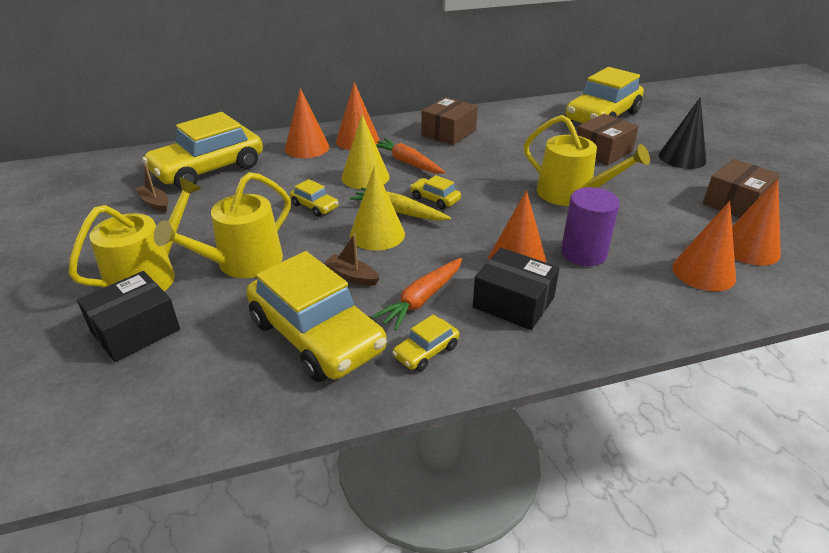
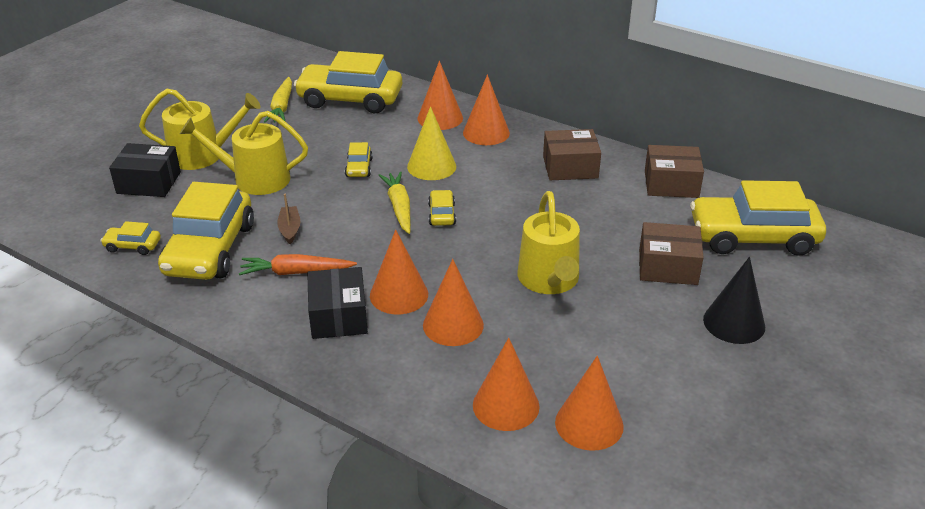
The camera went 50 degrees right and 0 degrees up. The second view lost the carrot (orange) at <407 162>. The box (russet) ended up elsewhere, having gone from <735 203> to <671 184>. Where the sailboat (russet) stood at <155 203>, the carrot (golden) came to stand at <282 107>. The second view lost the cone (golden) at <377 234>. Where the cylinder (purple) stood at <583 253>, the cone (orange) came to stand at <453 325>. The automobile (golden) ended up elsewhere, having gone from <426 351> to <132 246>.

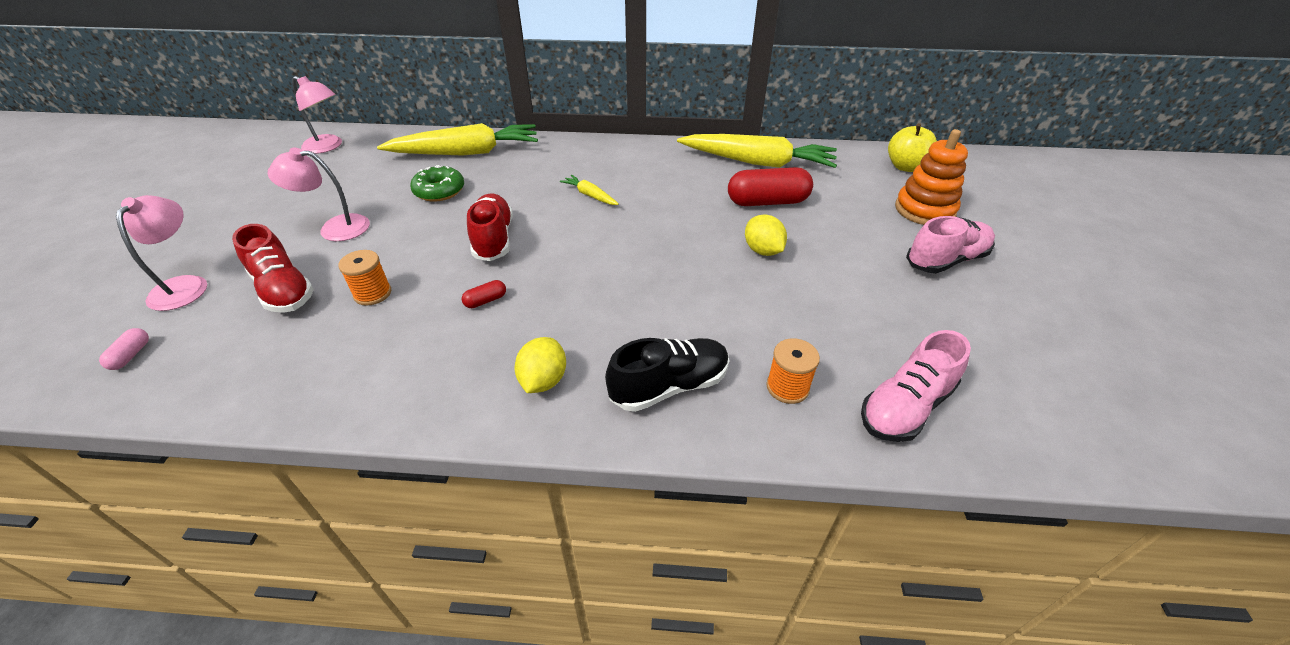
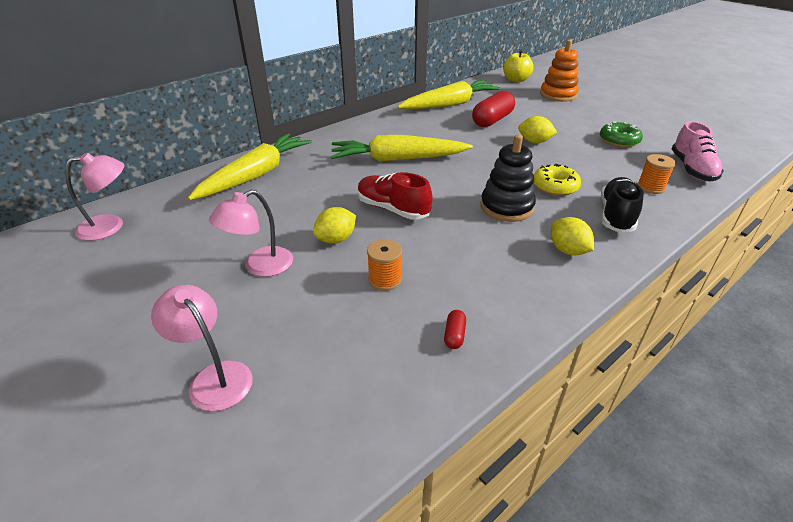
The camera went 45 degrees left and 5 degrees down. The donut (emerald) ended up elsewhere, having gone from <439 191> to <619 140>. The size of the carrot (golden) at <590 195> changed by a factor of 2.30. The second view lost the lace-up shoe (rose-pink) at <946 260>. The second view lost the lace-up shoe (red) at <283 290>. The capsule (red) ended up elsewhere, having gone from <486 301> to <454 335>. The second view lost the capsule (rose-pink) at <131 355>. The second view gained the stacking rings (black) at <506 207>. The second view gained the donut (golden) at <555 186>. The second view gained the toy lemon (golden) at <336 239>.

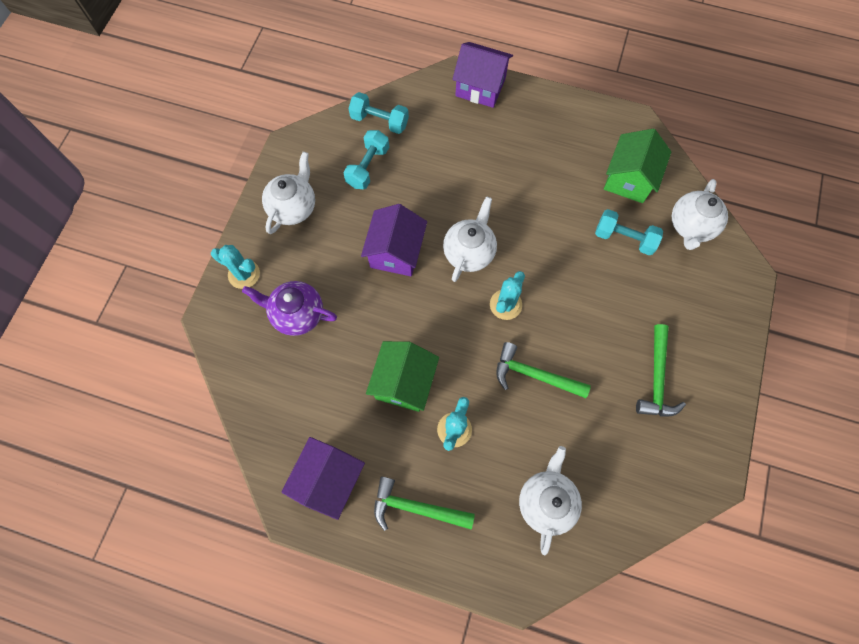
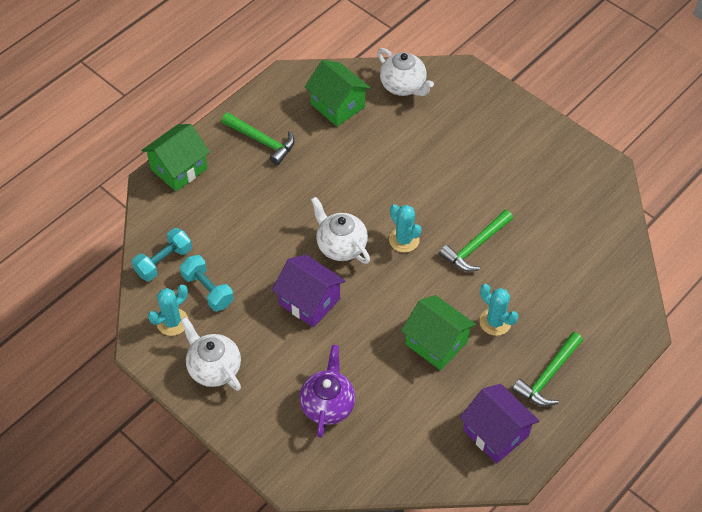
The camera went 65 degrees left and 15 degrees down. What was the toy house (purple) at <480 87> turned into the toy house (emerald) at <179 169>. The second view lost the dumbbell (turquoise) at <624 238>. The saguaro cactus (turquoise) ended up elsewhere, having gone from <244 274> to <172 322>. The teapot (purple) at <297 314> ended up facing another way, 150 degrees clockwise from before. The hammer (emerald) ended up elsewhere, having gone from <656 378> to <262 141>. The second view lost the teapot (snow-white) at <546 501>.

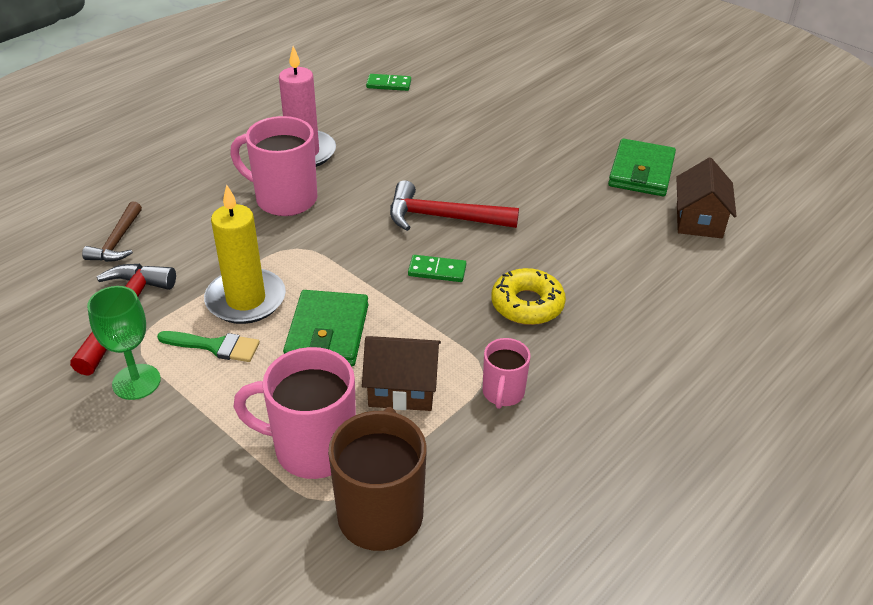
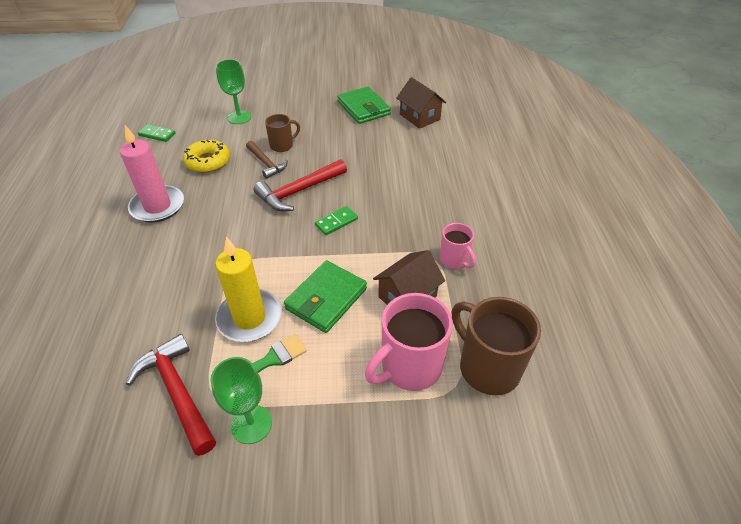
The camera went 45 degrees left and 5 degrees up. The domino piece (emerald) at <388 84> ended up facing another way, 60 degrees clockwise from before. The second view lost the coffee mug (rose-pink) at <284 199>. The hammer (russet) ended up elsewhere, having gone from <117 242> to <266 163>. The donut (golden) ended up elsewhere, having gone from <527 304> to <208 161>. The billfold (emerald) at <327 332> ended up facing another way, 75 degrees clockwise from before. The second view gained the wine glass (emerald) at <239 117>. The second view gained the coffee mug (russet) at <282 145>.

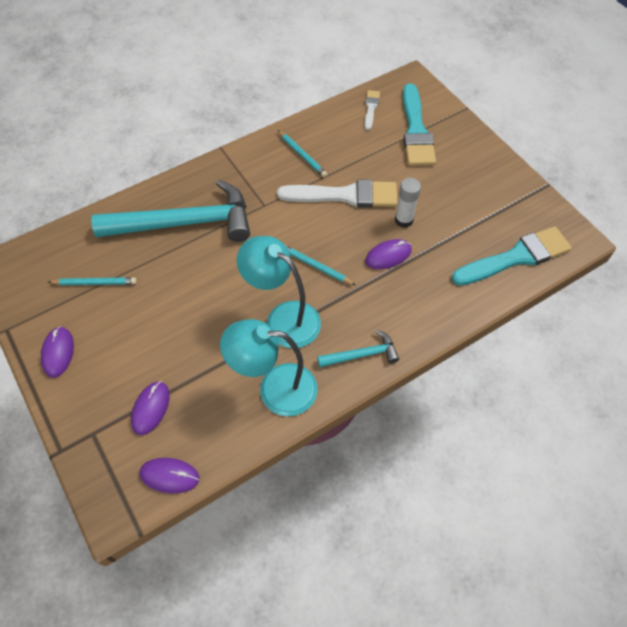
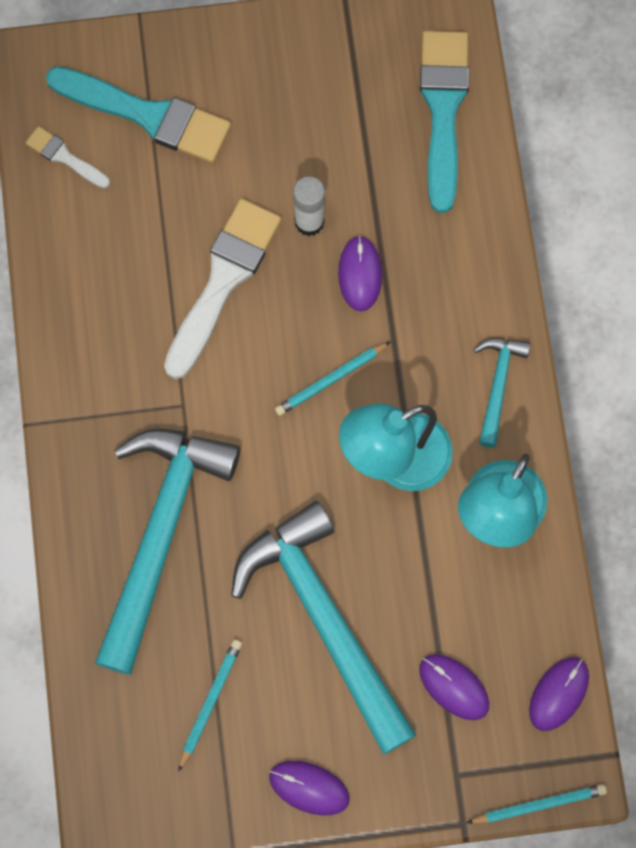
The camera went 65 degrees left and 15 degrees up. The pencil (turquoise) ended up elsewhere, having gone from <302 155> to <539 804>. The second view gained the hammer (turquoise) at <324 620>.

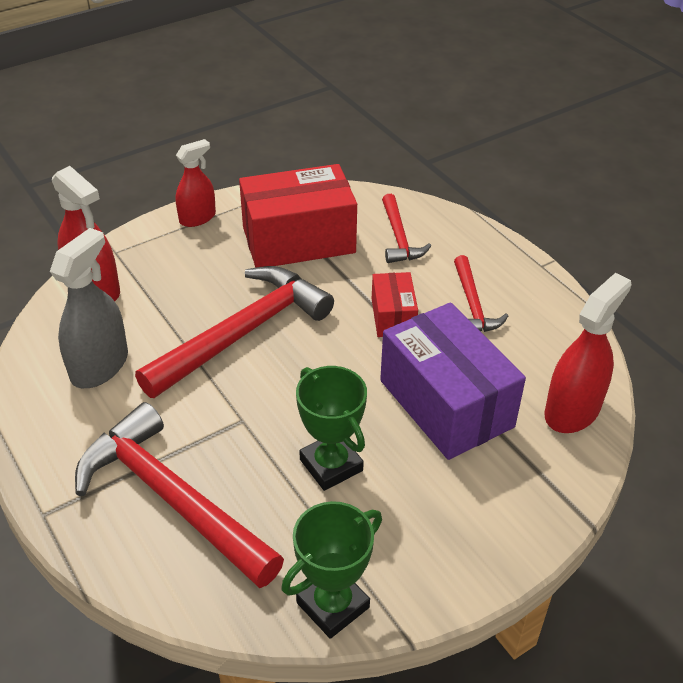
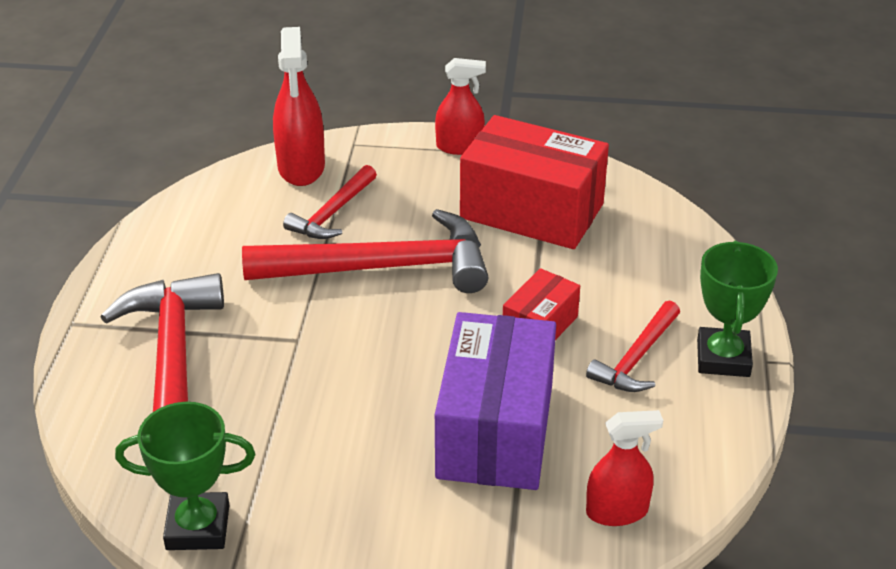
The camera went 40 degrees right and 5 degrees down. The hammer (red) ended up elsewhere, having gone from <399 237> to <333 213>. The second view lost the spray bottle (gray) at <99 366>. The size of the spray bottle (red) at <572 410> changed by a factor of 0.66. The trophy (emerald) ended up elsewhere, having gone from <331 465> to <723 358>.

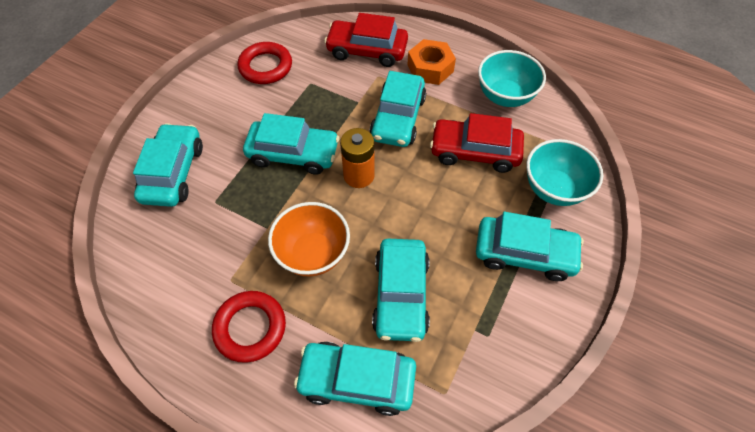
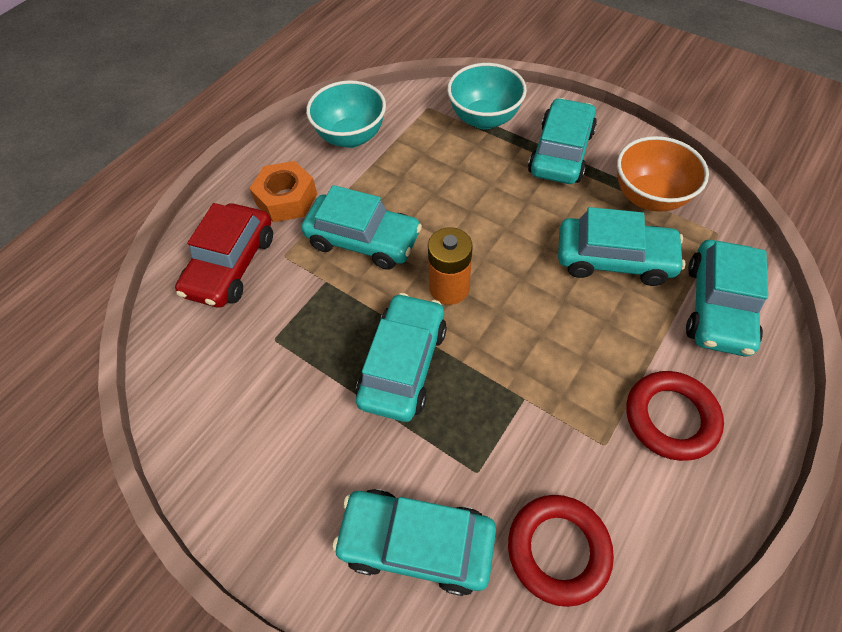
The camera went 80 degrees left and 0 degrees up. The ring (red) ended up elsewhere, having gone from <266 67> to <558 549>. The second view lost the automobile (red) at <474 151>. The bowl (orange) ended up elsewhere, having gone from <313 254> to <648 197>.

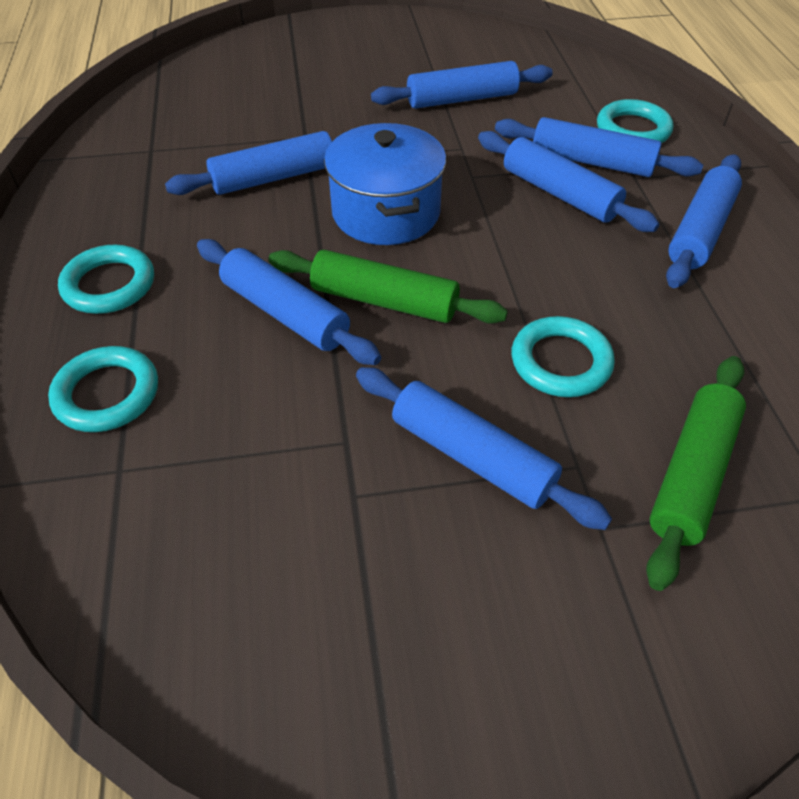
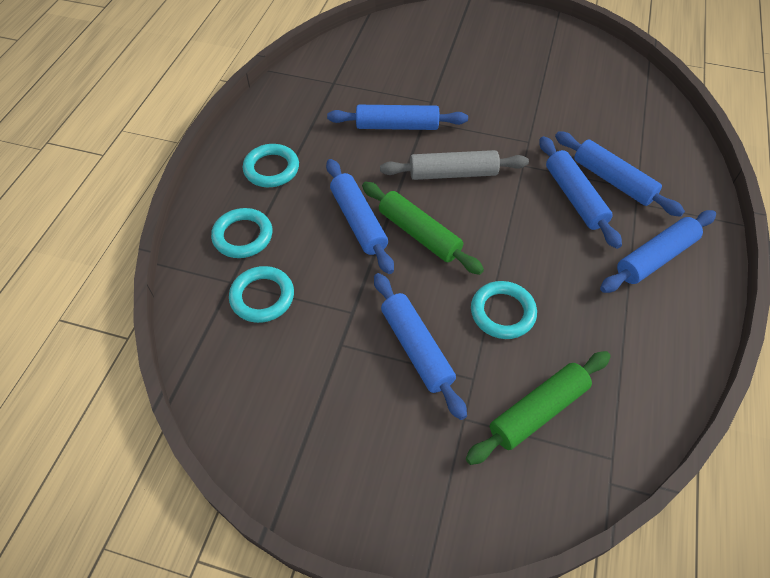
The camera went 25 degrees right and 5 degrees up. The second view lost the dough roller (cobalt) at <462 99>. The ring (turquoise) ended up elsewhere, having gone from <633 130> to <262 297>. Where the pot (cobalt) stood at <386 212>, the dough roller (gray) came to stand at <453 173>.

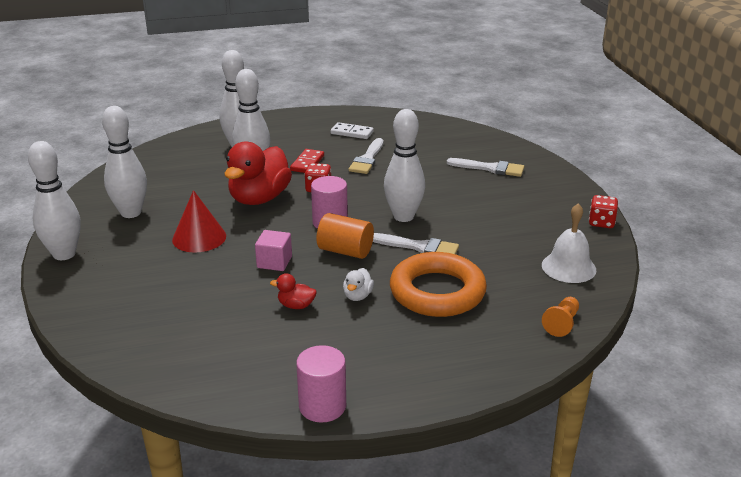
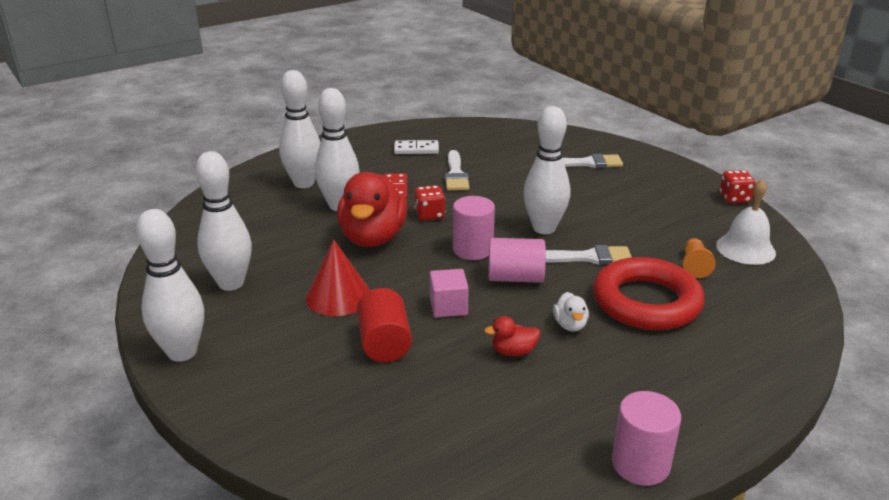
The camera went 20 degrees left and 0 degrees up. What was the cylinder (orange) at <345 251> turned into the cylinder (rose-pink) at <515 277>. What was the ring (orange) at <437 292> turned into the ring (red) at <646 302>. The game pawn (orange) ended up elsewhere, having gone from <561 323> to <694 265>. The second view gained the cylinder (red) at <384 343>.

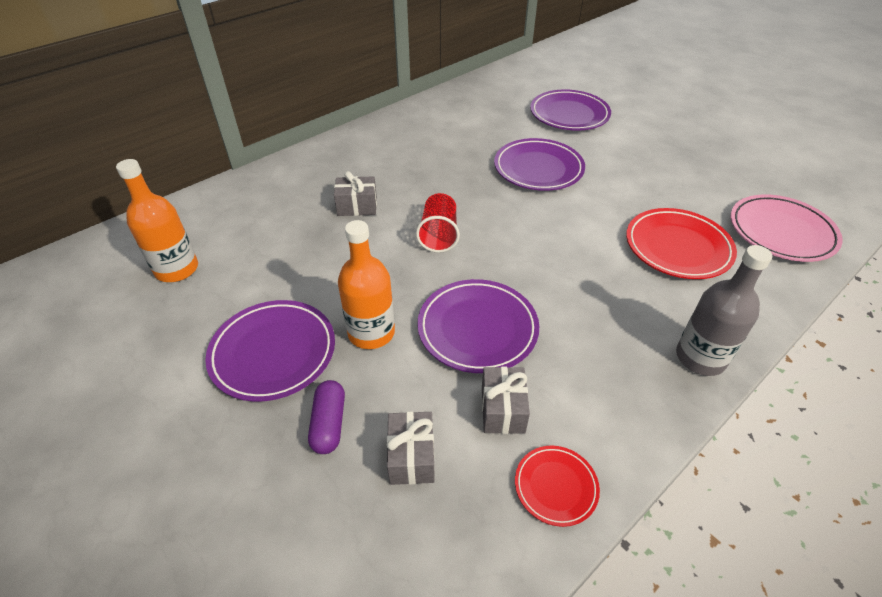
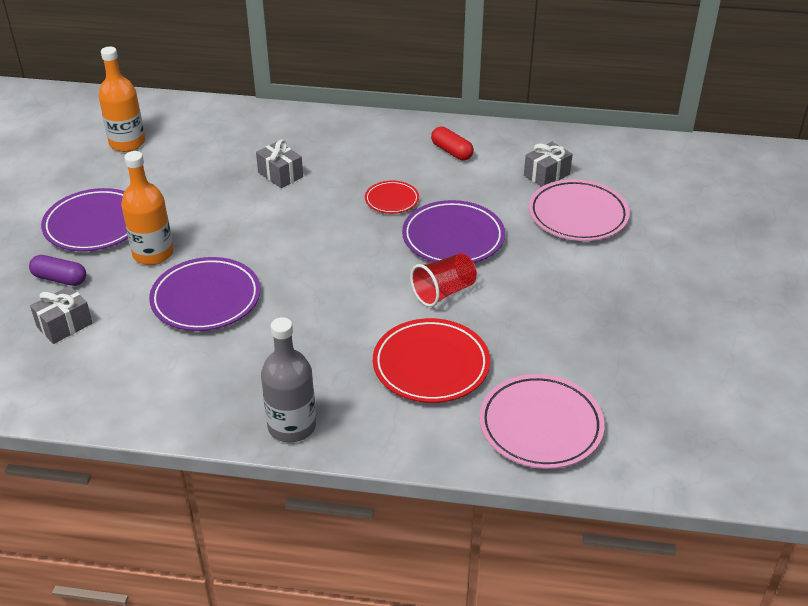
The camera went 50 degrees right and 5 degrees down. What was the flat dish (purple) at <569 114> turned into the flat dish (rose-pink) at <578 215>. The beaker (red) ended up elsewhere, having gone from <439 235> to <443 292>. The wrapped gift (gray) ended up elsewhere, having gone from <502 409> to <546 175>. The capsule (purple) at <329 424> ended up facing another way, 60 degrees clockwise from before. The flat dish (red) ended up elsewhere, having gone from <555 486> to <392 200>. The second view gained the capsule (red) at <451 152>.

